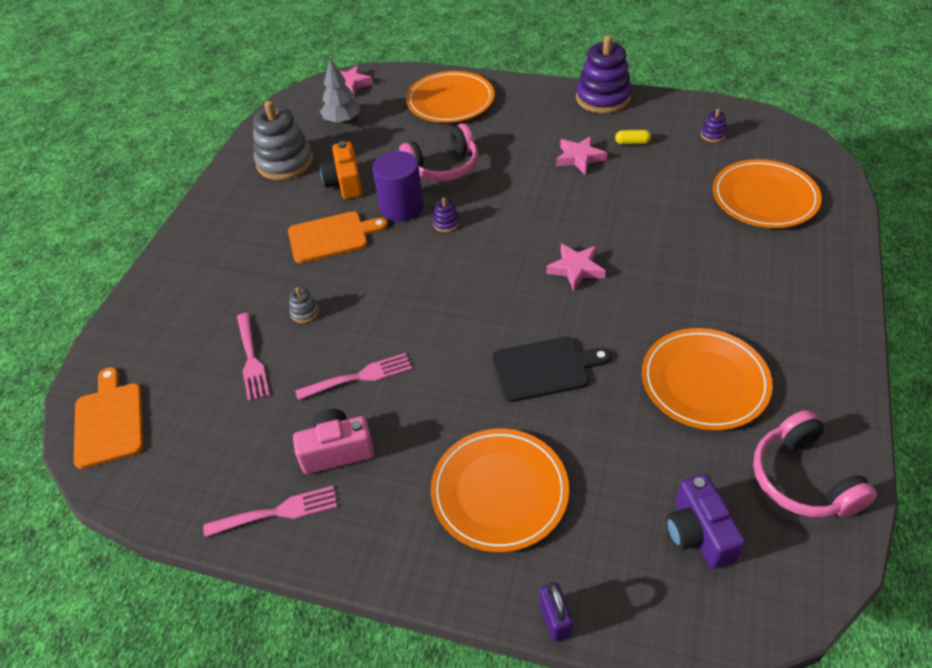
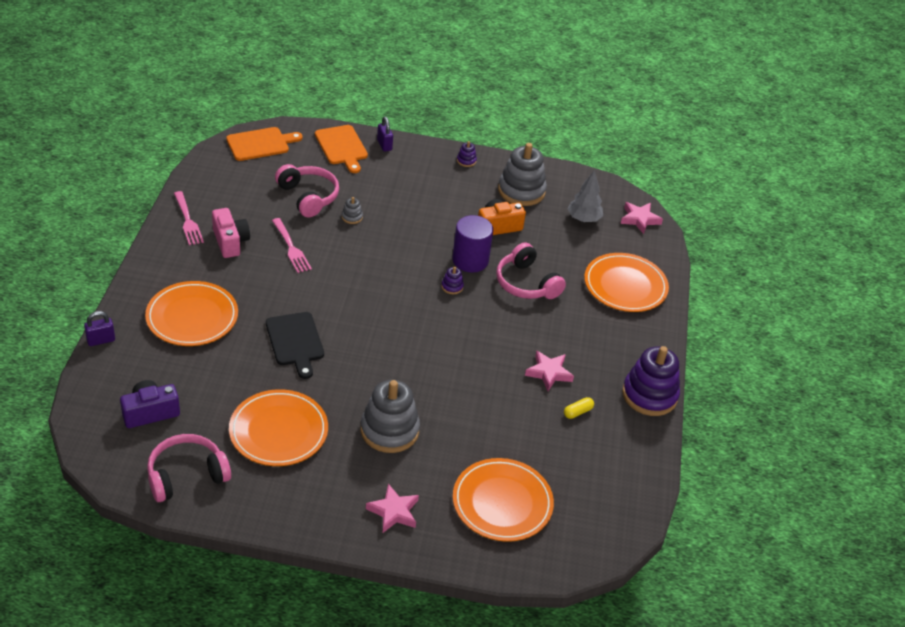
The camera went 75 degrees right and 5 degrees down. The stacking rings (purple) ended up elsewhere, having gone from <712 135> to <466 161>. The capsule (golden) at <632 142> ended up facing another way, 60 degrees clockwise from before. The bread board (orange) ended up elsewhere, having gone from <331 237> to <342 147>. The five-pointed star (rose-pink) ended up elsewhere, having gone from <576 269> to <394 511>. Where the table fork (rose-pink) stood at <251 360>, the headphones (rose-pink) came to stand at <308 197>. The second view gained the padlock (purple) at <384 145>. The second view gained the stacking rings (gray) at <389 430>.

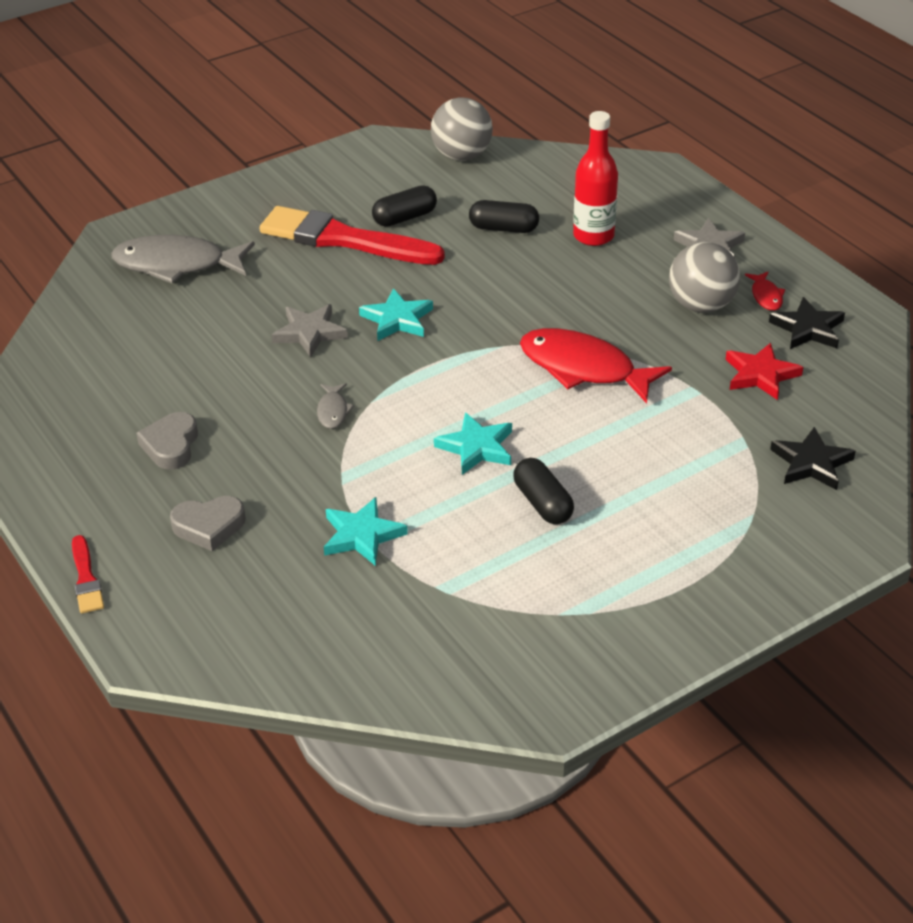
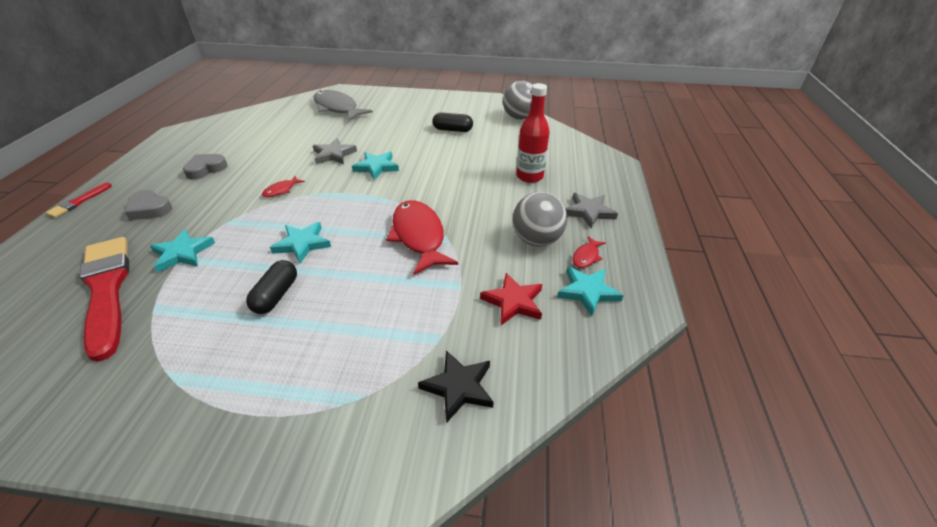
The camera went 40 degrees right and 0 degrees up. The second view lost the capsule (black) at <503 228>. The paint brush (red) ended up elsewhere, having gone from <344 239> to <107 290>. What was the five-pointed star (black) at <808 329> turned into the five-pointed star (turquoise) at <588 292>. What was the fish figure (gray) at <333 411> turned into the fish figure (red) at <281 190>.

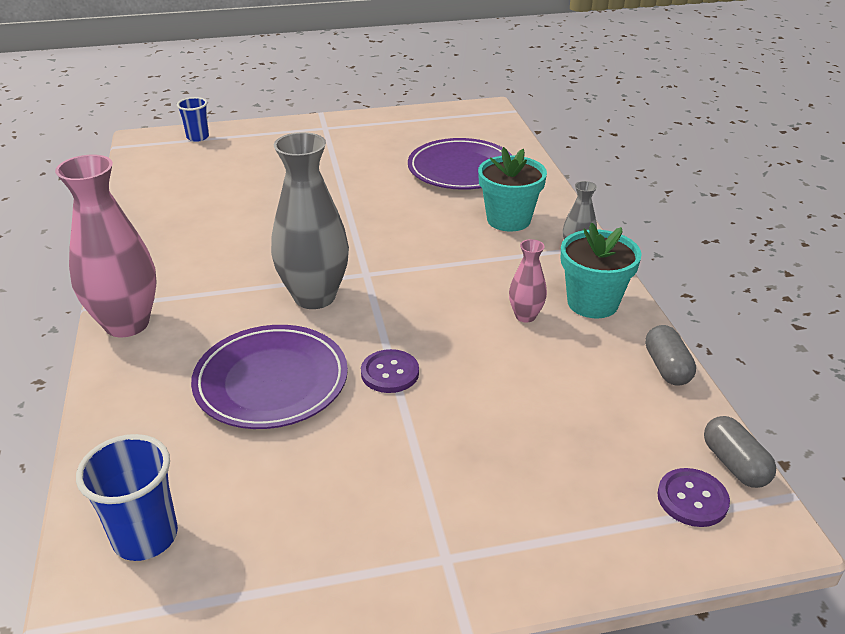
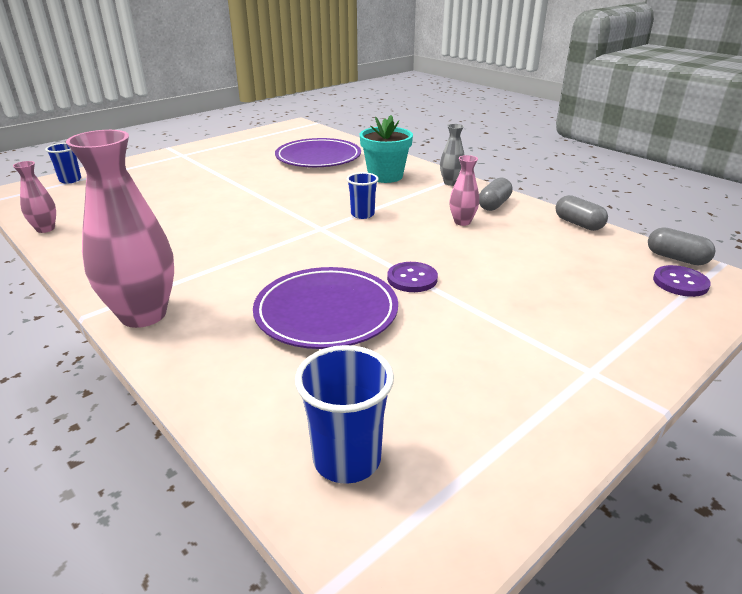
The camera went 30 degrees left and 5 degrees down. The second view lost the vase (gray) at <314 297>. Where the plant pot (turquoise) stood at <592 303>, the capsule (gray) came to stand at <494 204>. The second view gained the vase (rose-pink) at <45 229>. The second view gained the beaker (cobalt) at <362 214>.

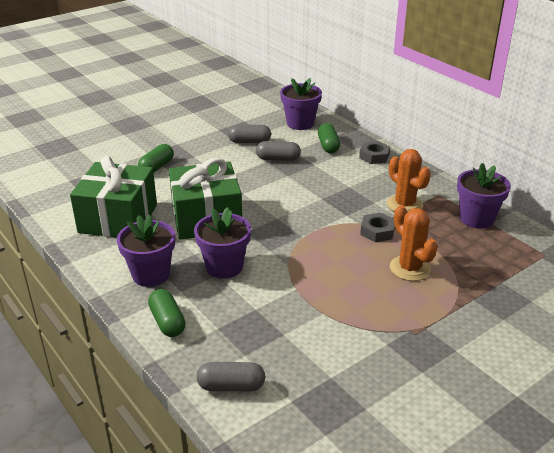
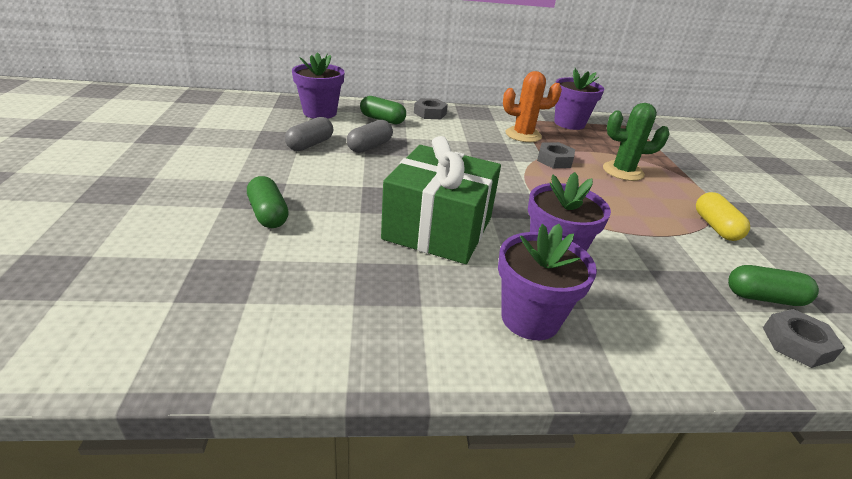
The camera went 60 degrees left and 0 degrees up. The second view lost the wrapped gift (emerald) at <118 218>. What was the saguaro cactus (orange) at <410 268> turned into the saguaro cactus (emerald) at <623 171>. The capsule (emerald) ended up elsewhere, having gone from <167 322> to <764 297>. Where the capsule (gray) stood at <231 386>, the hexagon nut (gray) came to stand at <796 343>. The second view gained the capsule (golden) at <715 227>.

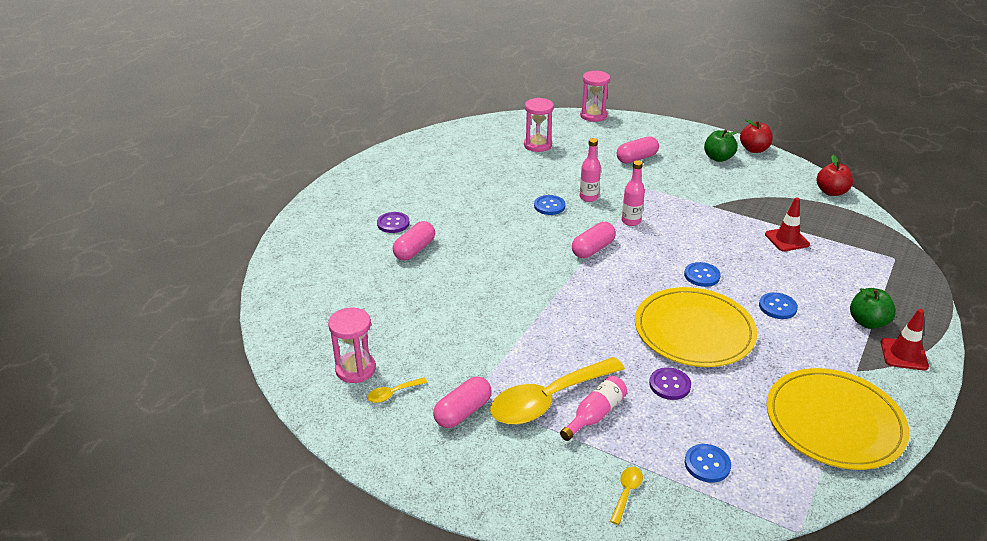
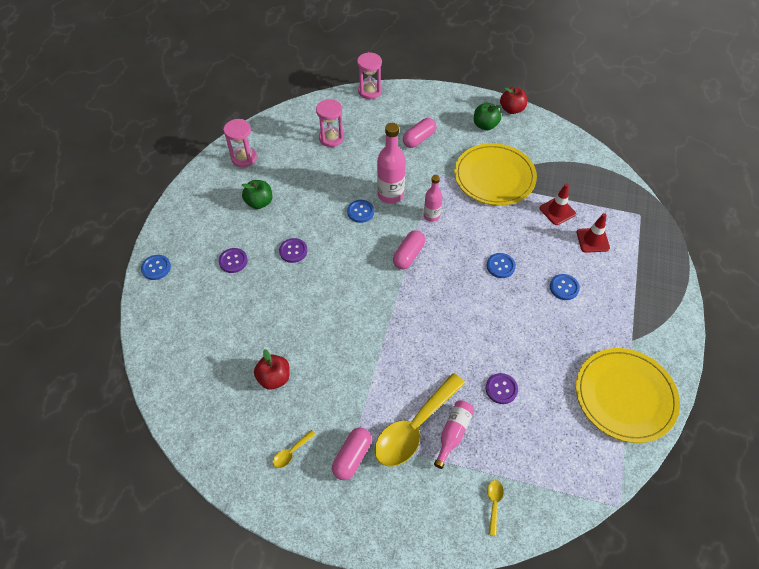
The camera went 15 degrees left and 20 degrees up. The size of the flask (rose-pink) at <588 197> changed by a factor of 1.65. The apple fruit (red) ended up elsewhere, having gone from <831 192> to <274 378>. The second view lost the capsule (rose-pink) at <414 250>. The flat dish (golden) ended up elsewhere, having gone from <694 331> to <494 177>. The apple fruit (emerald) ended up elsewhere, having gone from <867 322> to <259 202>. The sandglass (rose-pink) ended up elsewhere, having gone from <355 369> to <244 158>. The traffic cone (red) ended up elsewhere, having gone from <904 354> to <592 240>. The sewing button (cobalt) ended up elsewhere, having gone from <707 464> to <156 268>. The second view gained the sewing button (purple) at <293 251>.

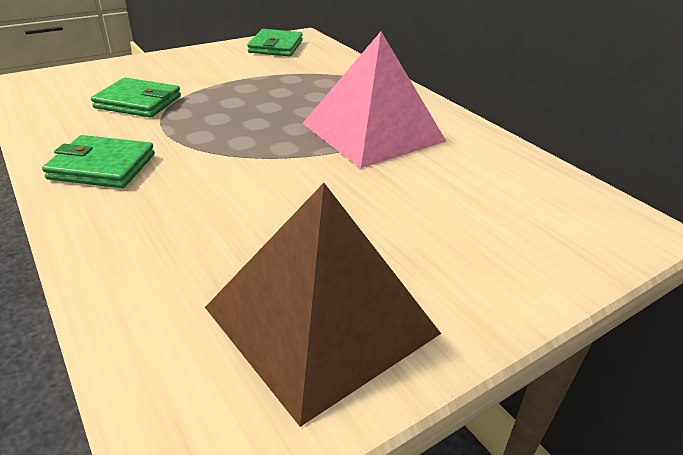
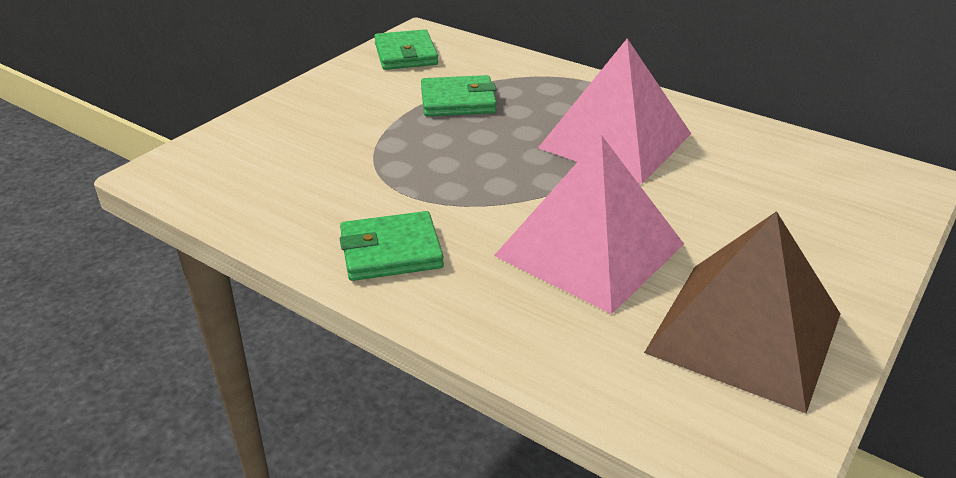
The camera went 20 degrees left and 0 degrees up. The billfold (emerald) ended up elsewhere, having gone from <138 102> to <458 101>. The second view gained the pyramid shape (rose-pink) at <589 249>.

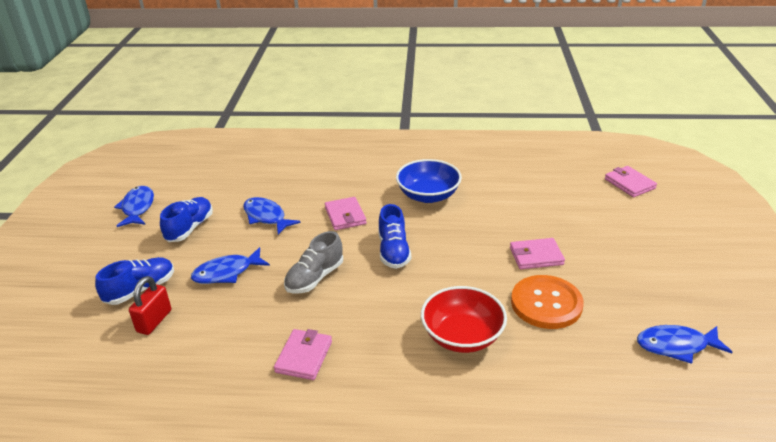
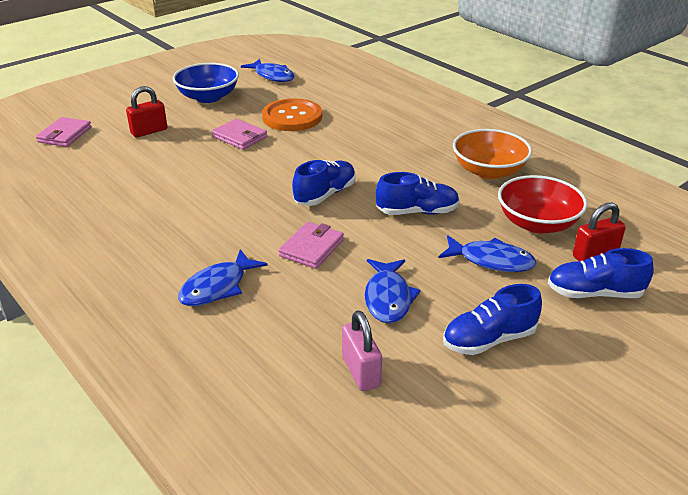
The camera went 135 degrees left and 0 degrees up. The bowl (cobalt) ended up elsewhere, having gone from <428 195> to <208 97>. The fish figure (cobalt) ended up elsewhere, having gone from <137 207> to <217 287>. What was the lace-up shoe (gray) at <315 278> turned into the lace-up shoe (cobalt) at <417 212>. The bowl (red) ended up elsewhere, having gone from <462 336> to <537 223>. Where the billfold (rose-pink) stood at <304 357>, the bowl (orange) came to stand at <488 171>. The second view gained the padlock (red) at <149 131>. The second view gained the padlock (rose-pink) at <361 371>.

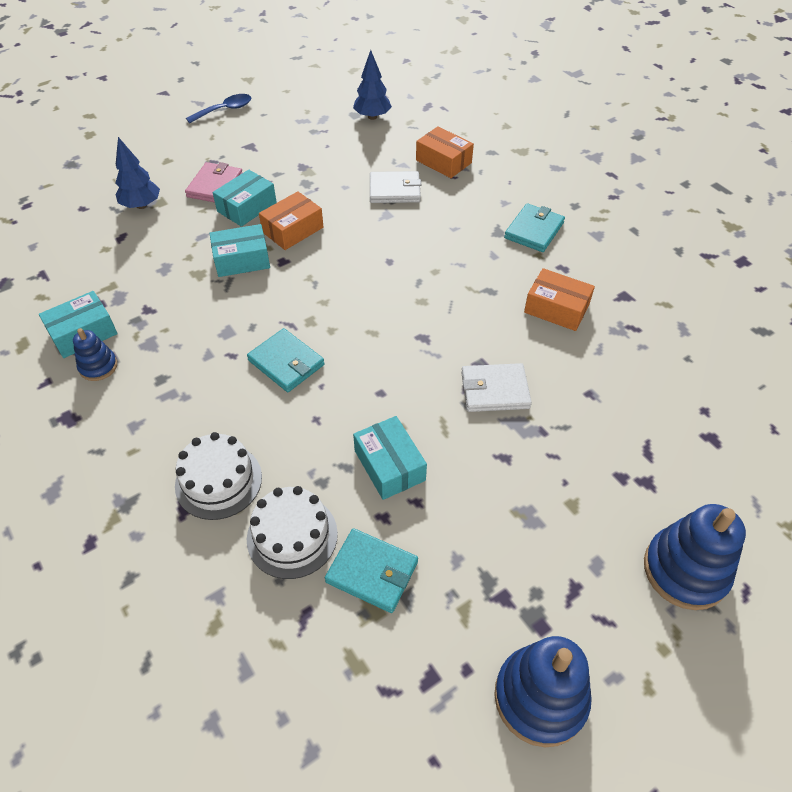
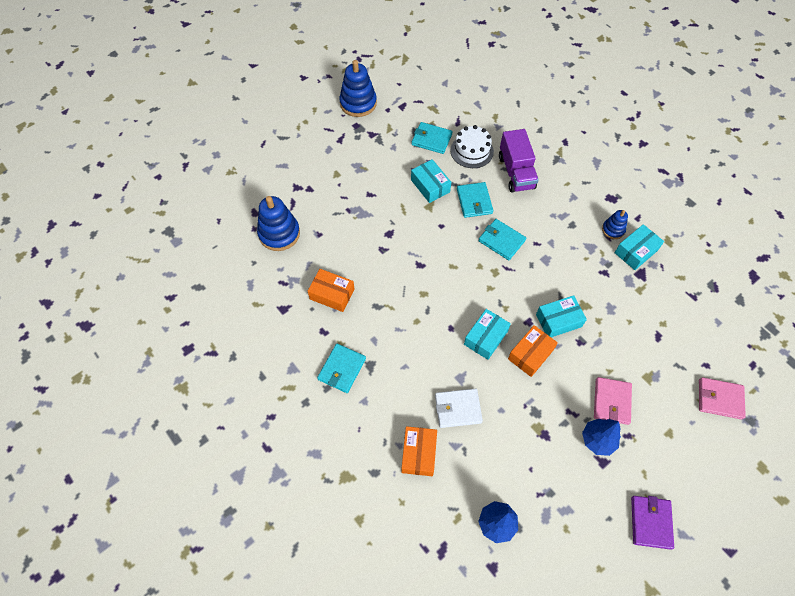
The camera went 175 degrees right and 10 degrees up. Where the spoon (cobalt) stood at <225 110>, the billfold (purple) came to stand at <650 522>. The box (orange) at <443 161> ended up facing another way, 60 degrees clockwise from before. The tree (cobalt) ended up elsewhere, having gone from <141 205> to <597 440>. The box (turquoise) ended up elsewhere, having gone from <247 207> to <485 337>. The second view lost the billfold (snow-white) at <495 390>. Where the cake (snow-white) stood at <218 481>, the toy truck (purple) came to stand at <516 172>. The stacking rings (cobalt) ended up elsewhere, having gone from <685 570> to <279 233>. The second view gained the billfold (turquoise) at <474 201>. The second view gained the billfold (rose-pink) at <720 399>.

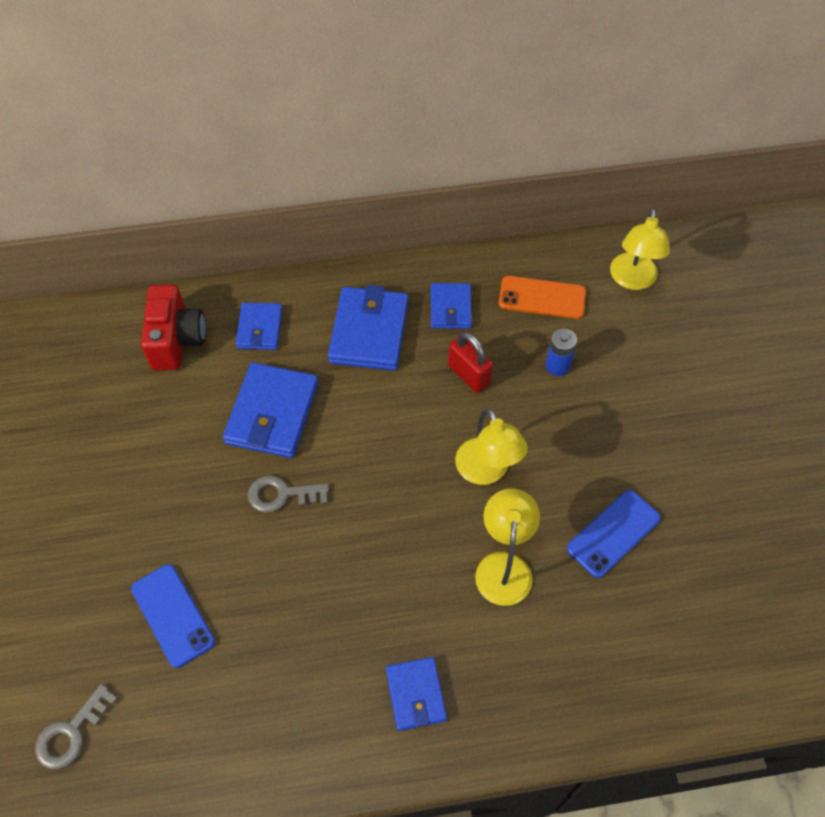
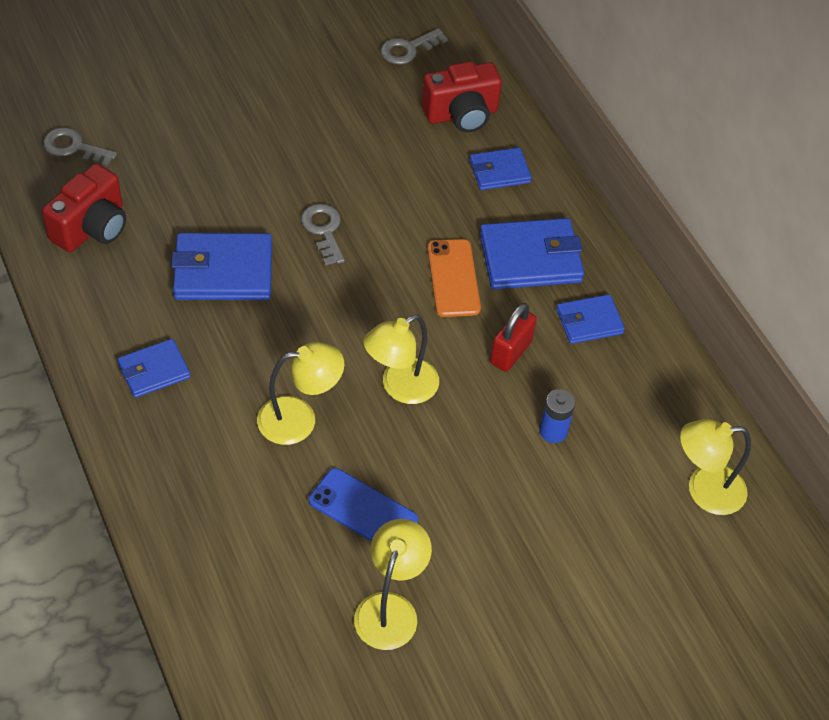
The camera went 70 degrees right and 5 degrees down. The smartphone (orange) ended up elsewhere, having gone from <542 298> to <453 278>. The billfold (cobalt) ended up elsewhere, having gone from <272 413> to <223 271>. The second view lost the smartphone (cobalt) at <173 615>. The second view gained the key (gray) at <408 49>. The second view gained the compact camera (red) at <92 227>. The second view gained the desk lamp (golden) at <390 608>.

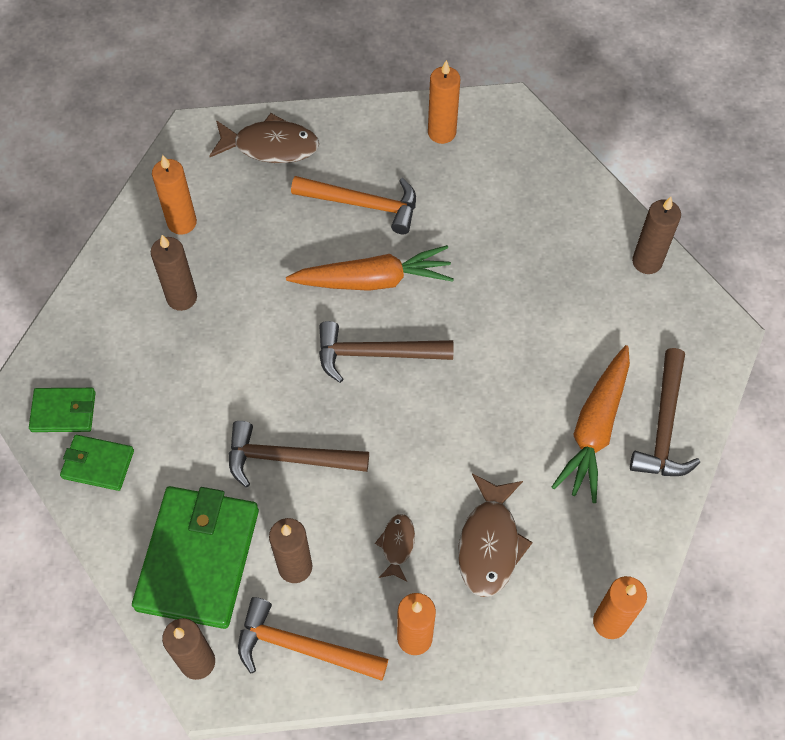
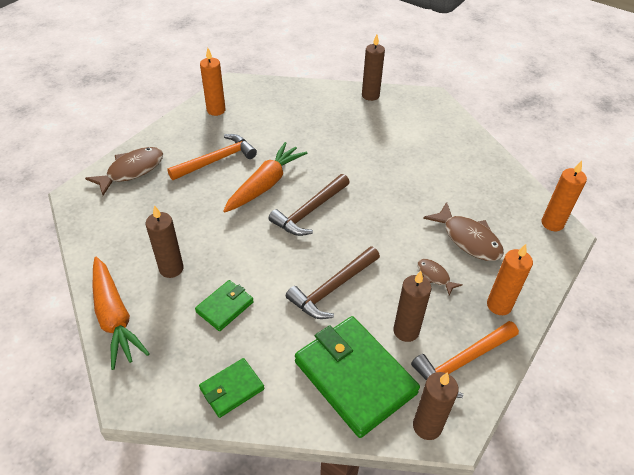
The camera went 50 degrees left and 15 degrees down. The second view lost the candle (orange) at <182 222>. The carrot (orange) ended up elsewhere, having gone from <595 429> to <114 317>. The second view lost the hammer (russet) at <663 426>. The billfold (emerald) ended up elsewhere, having gone from <63 412> to <225 307>.

